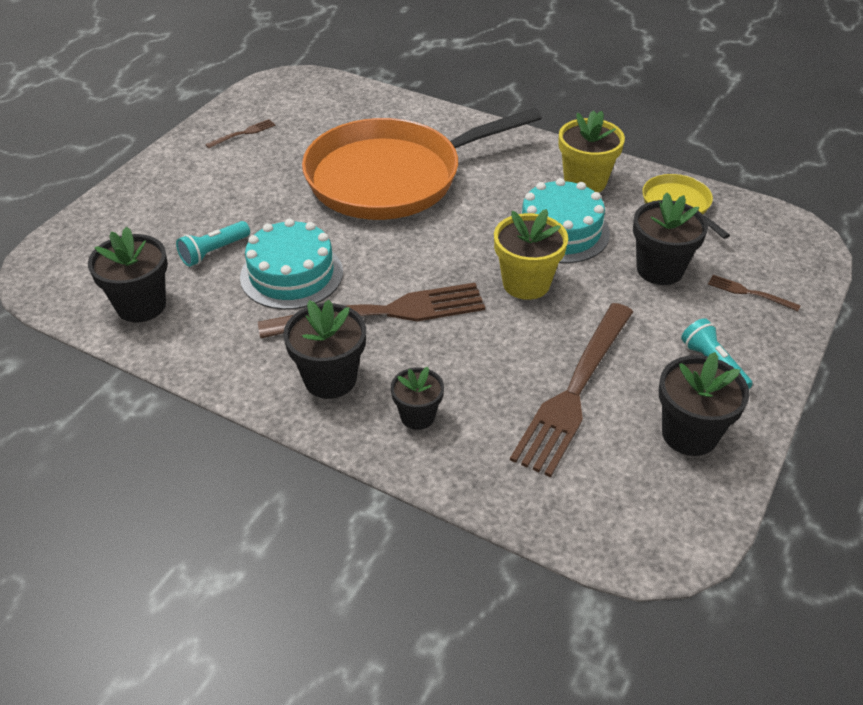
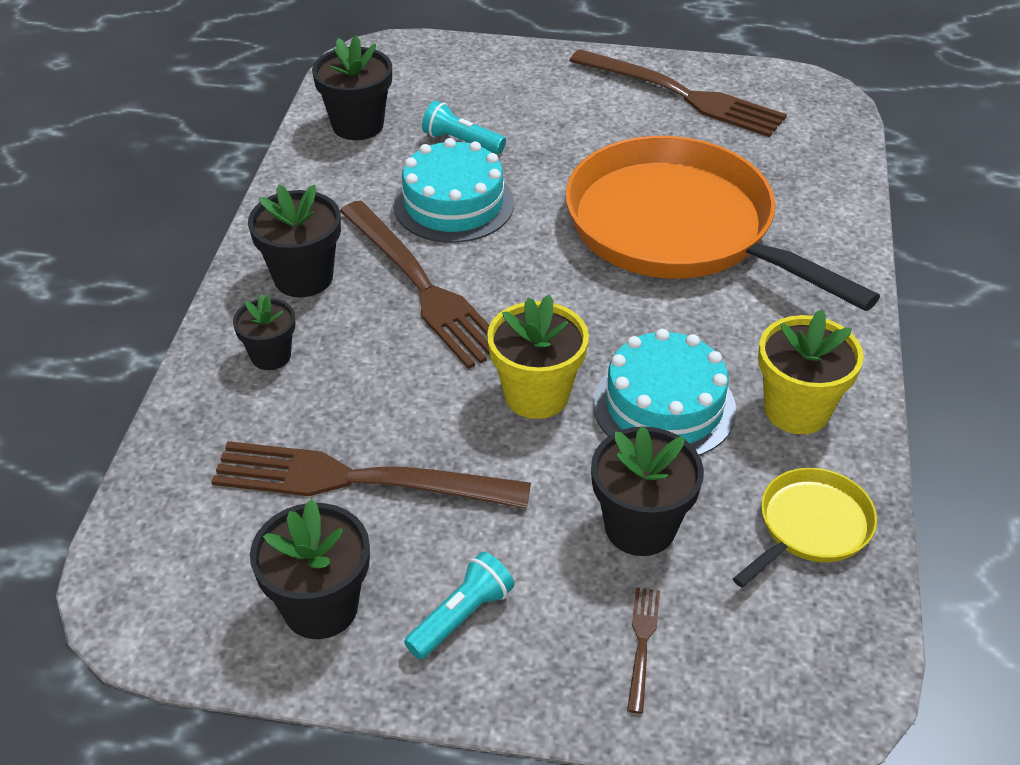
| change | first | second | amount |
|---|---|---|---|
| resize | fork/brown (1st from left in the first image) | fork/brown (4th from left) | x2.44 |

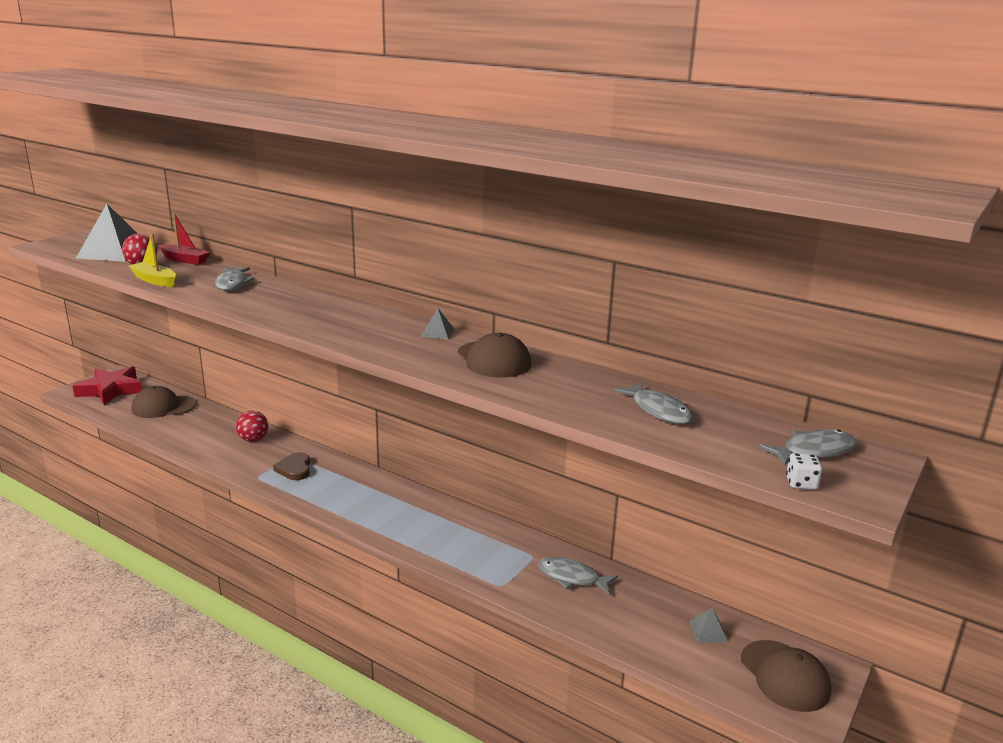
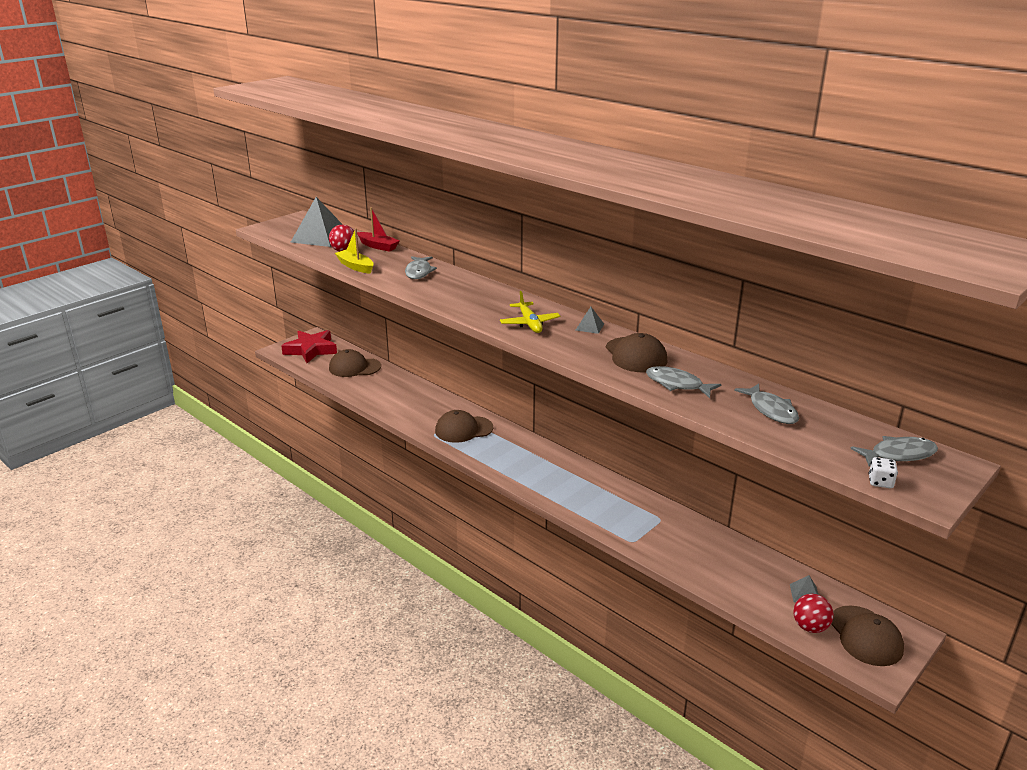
| change | first | second | amount |
|---|---|---|---|
| insert |  | plane/yellow |  |
| move | ball/red (2nd from left) |  |  |
| move | fish/grey (2nd from left) |  |  |
| replace | heart/brown | cap/brown (2nd from left) |  |

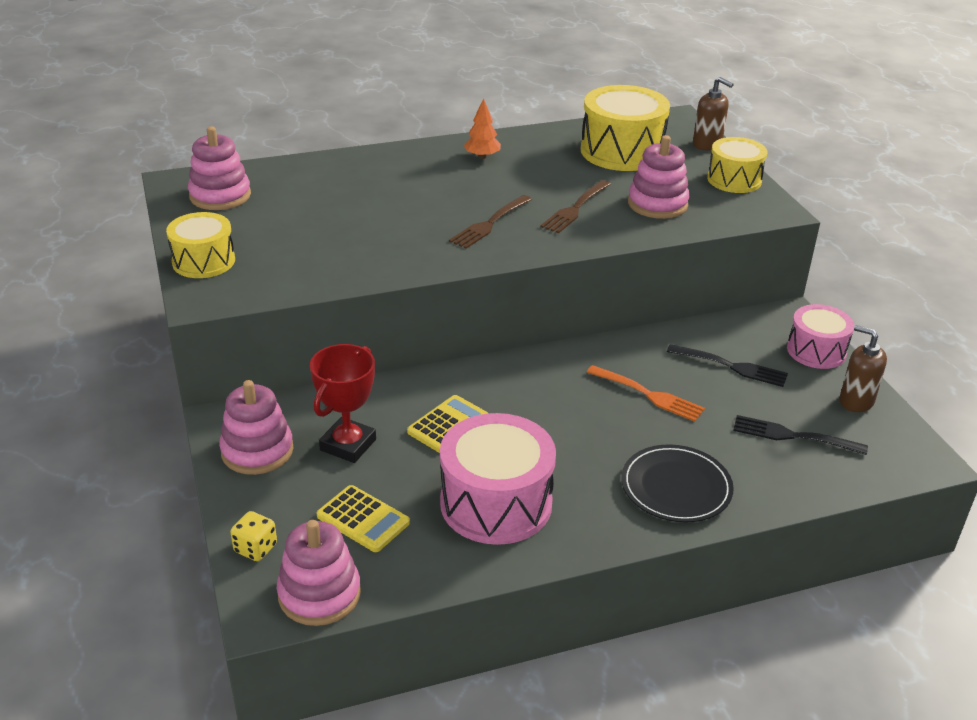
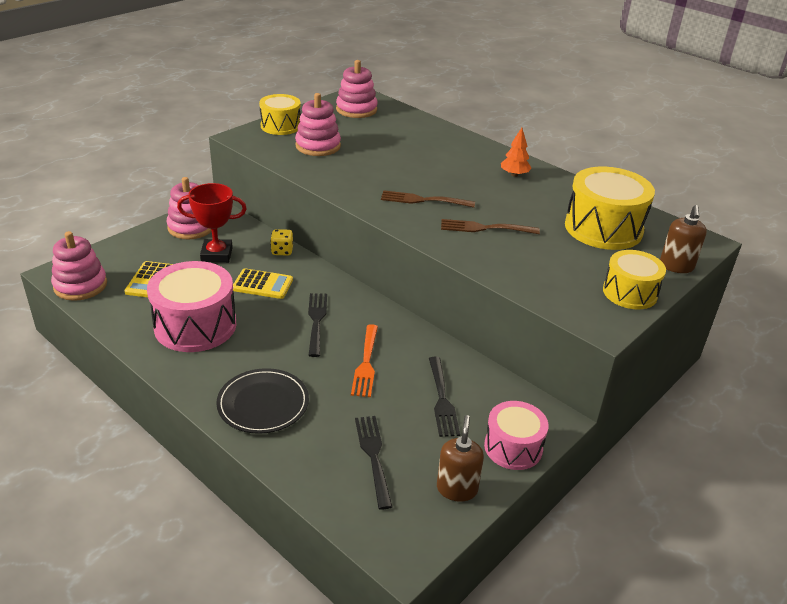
| change | first | second | amount |
|---|---|---|---|
| insert |  | fork/black (1st from left) |  |
| move | dice/yellow |  |  |
| move | stacking toy/pink (4th from left in the first image) | stacking toy/pink (3rd from left) |  |

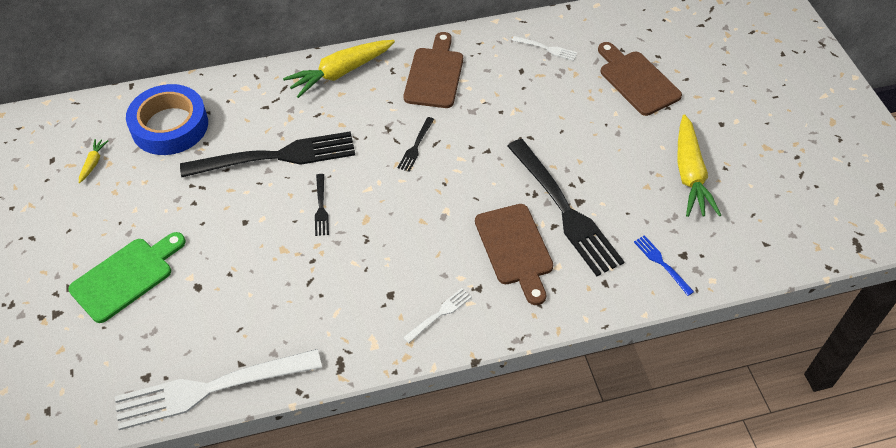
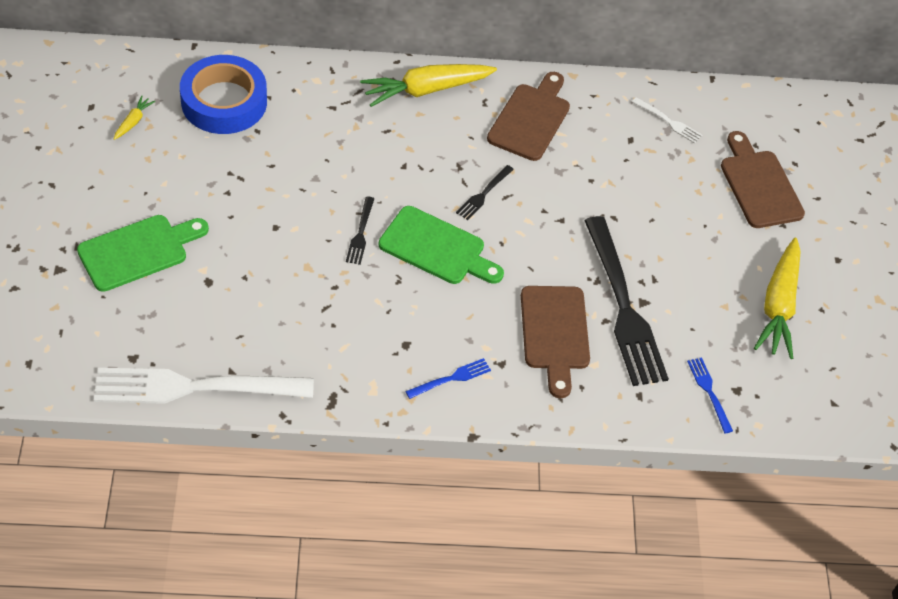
| change | first | second | amount |
|---|---|---|---|
| delete | fork/black (1st from left) |  |  |
| insert |  | cutting board/green (2nd from left) |  |
| recolor | fork/white (2nd from left) | fork/blue (1st from left) |  |

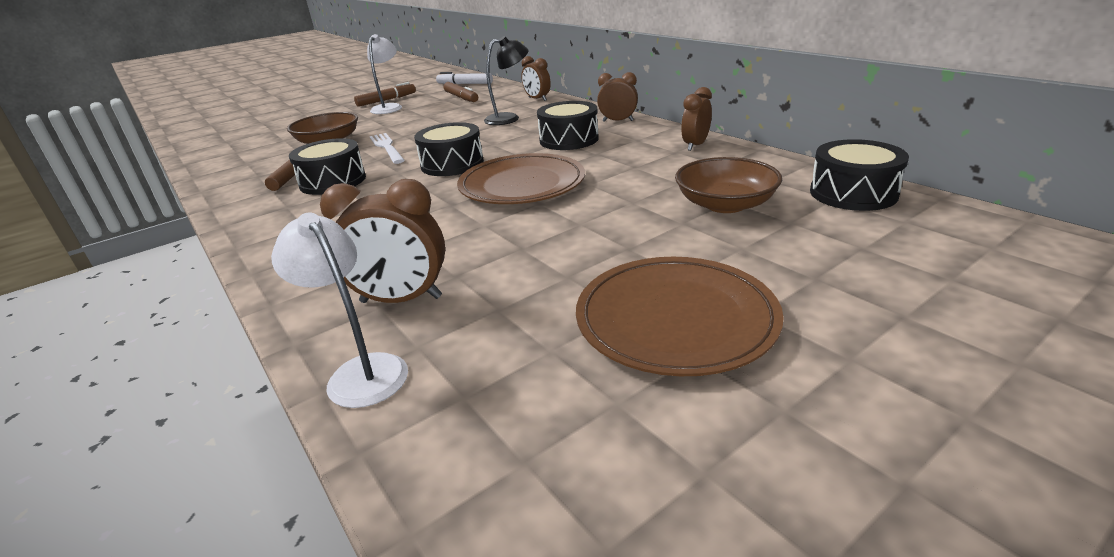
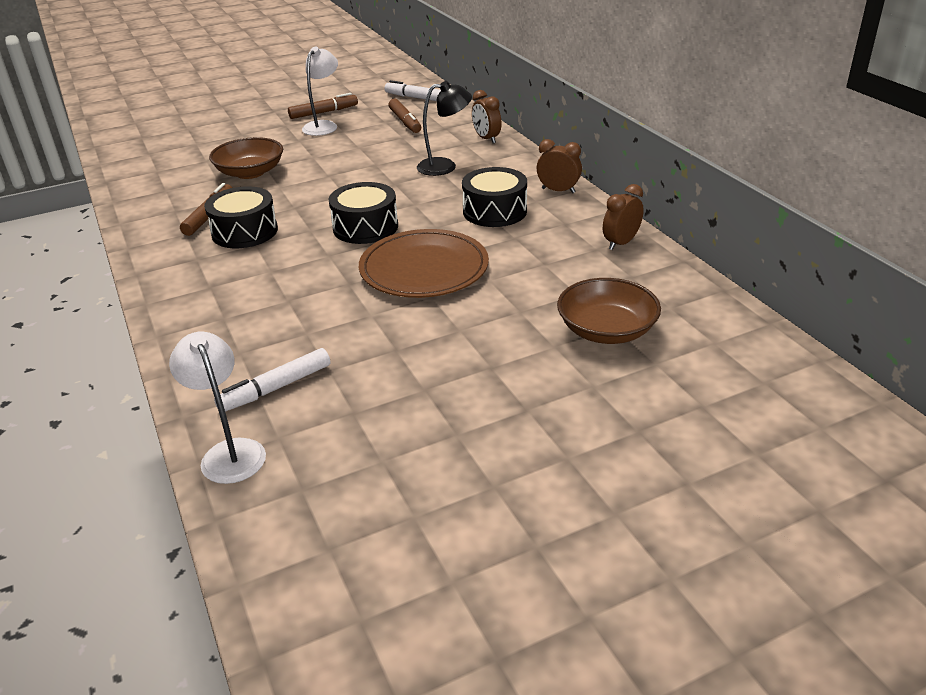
| change | first | second | amount |
|---|---|---|---|
| delete | fork/white |  |  |
| delete | plate/brown (2nd from left) |  |  |
| delete | drum/black (4th from left) |  |  |
| replace | clock/brown (1st from left) | marker/white (1st from left) |  |

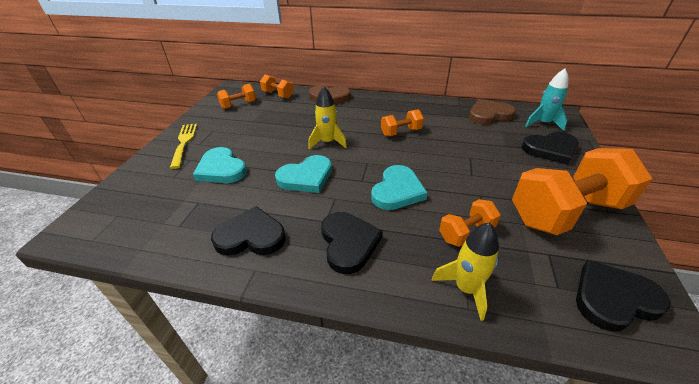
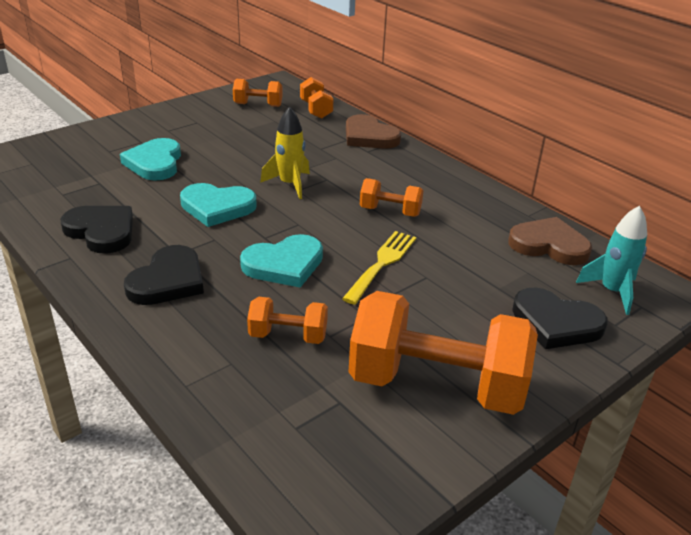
| change | first | second | amount |
|---|---|---|---|
| delete | rocket/yellow (2nd from left) |  |  |
| delete | heart/black (4th from left) |  |  |
| move | fork/yellow |  |  |

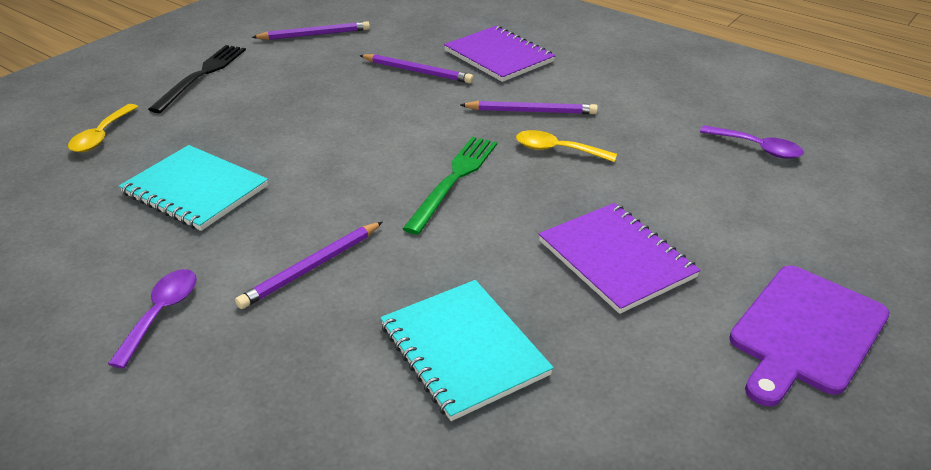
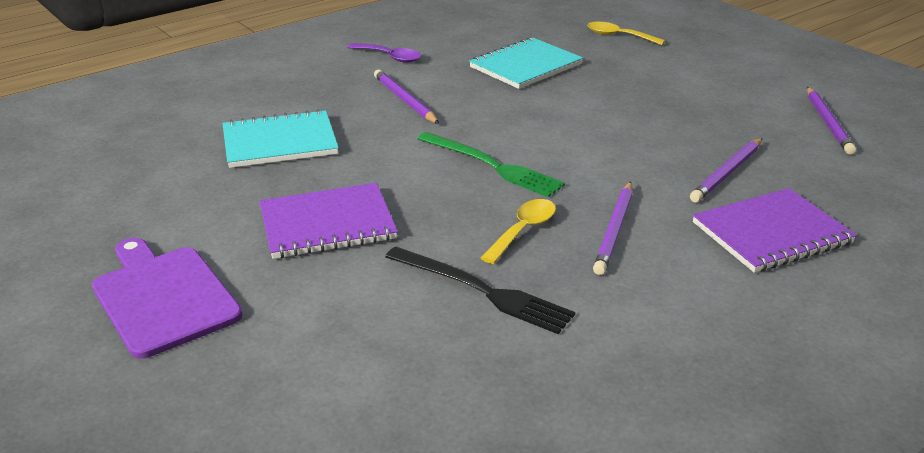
| change | first | second | amount |
|---|---|---|---|
| delete | spoon/purple (2nd from left) |  |  |
| move | fork/black |  |  |

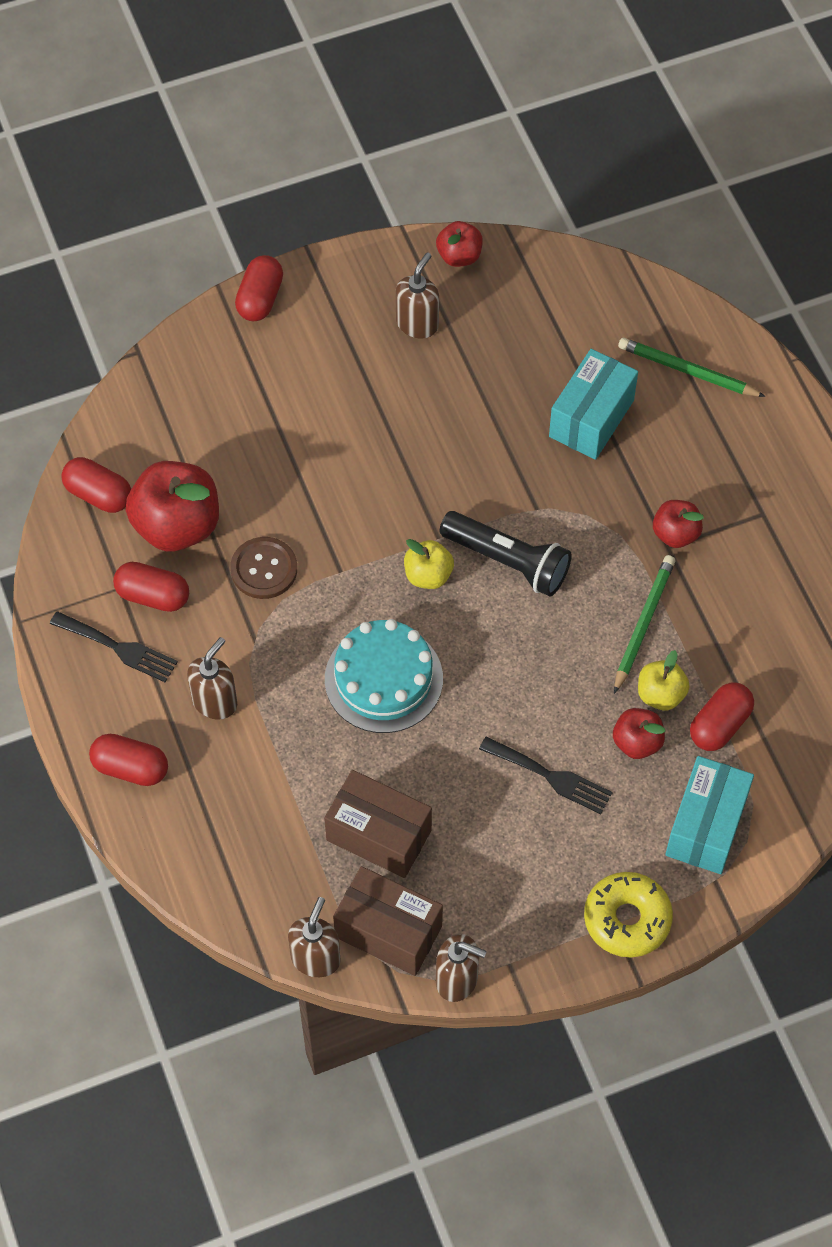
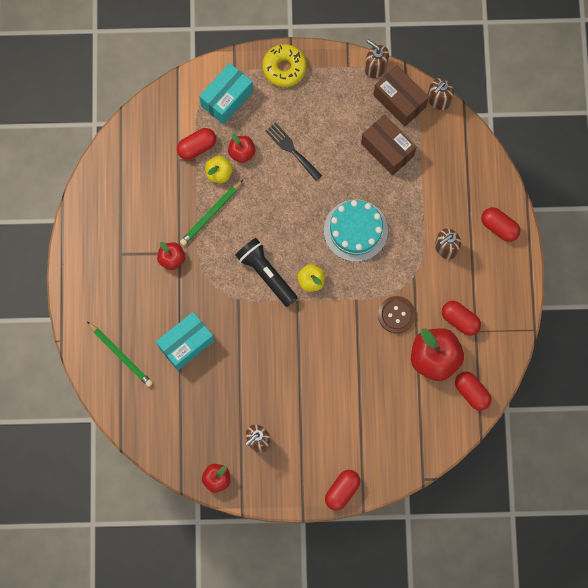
| change | first | second | amount |
|---|---|---|---|
| delete | fork/black (1st from left) |  |  |

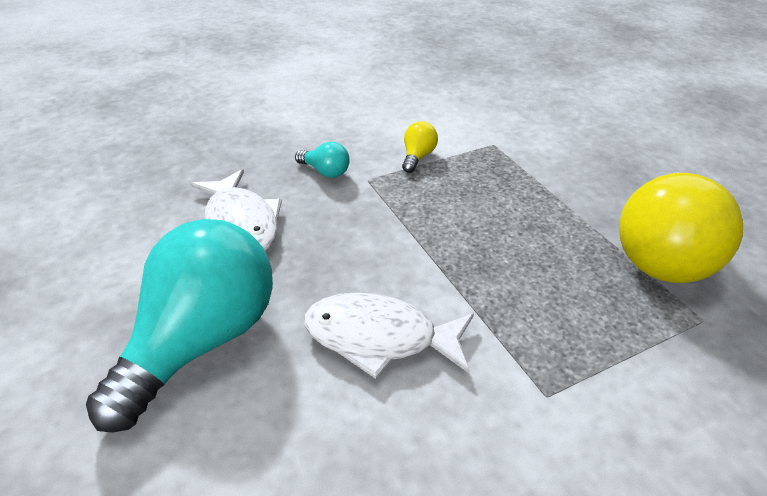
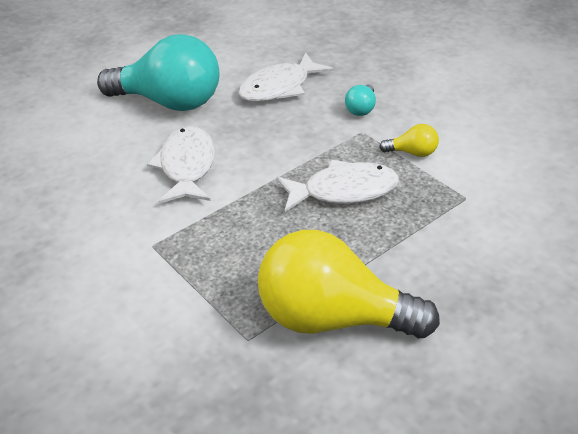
| change | first | second | amount |
|---|---|---|---|
| insert |  | fish/white (3rd from left) |  |

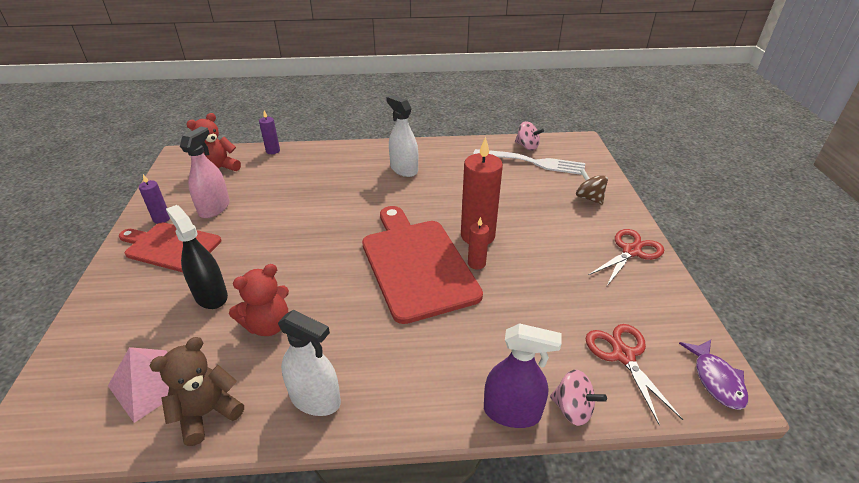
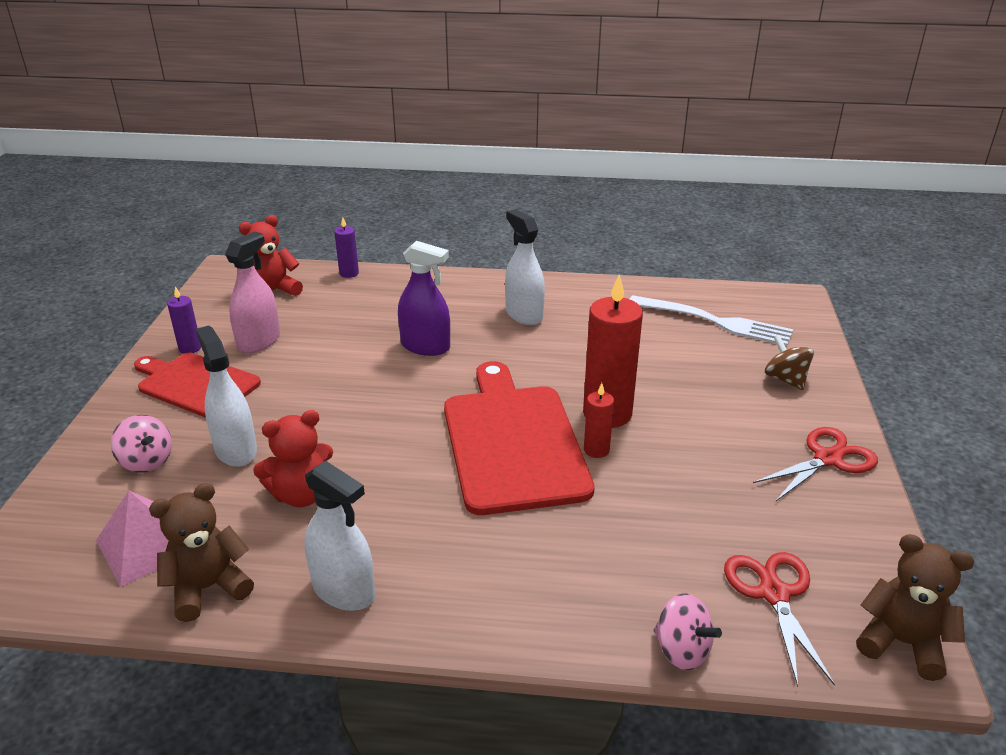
| change | first | second | amount |
|---|---|---|---|
| move | spray bottle/purple |  |  |
| move | spinning top/pink (1st from left) |  |  |
| replace | fish/purple | teddy bear/brown (2nd from left) |  |
| recolor | spray bottle/black | spray bottle/white (1st from left) |  |

